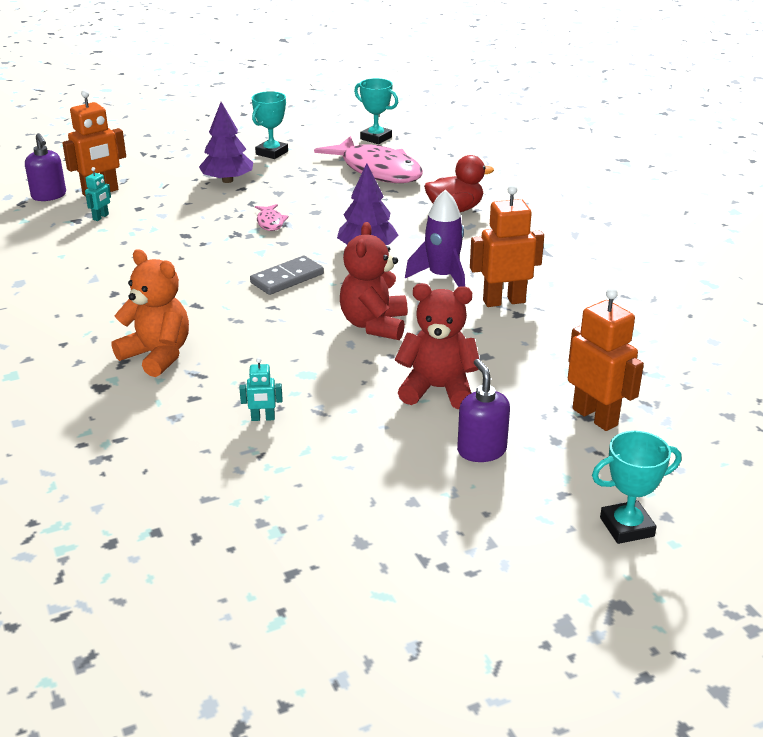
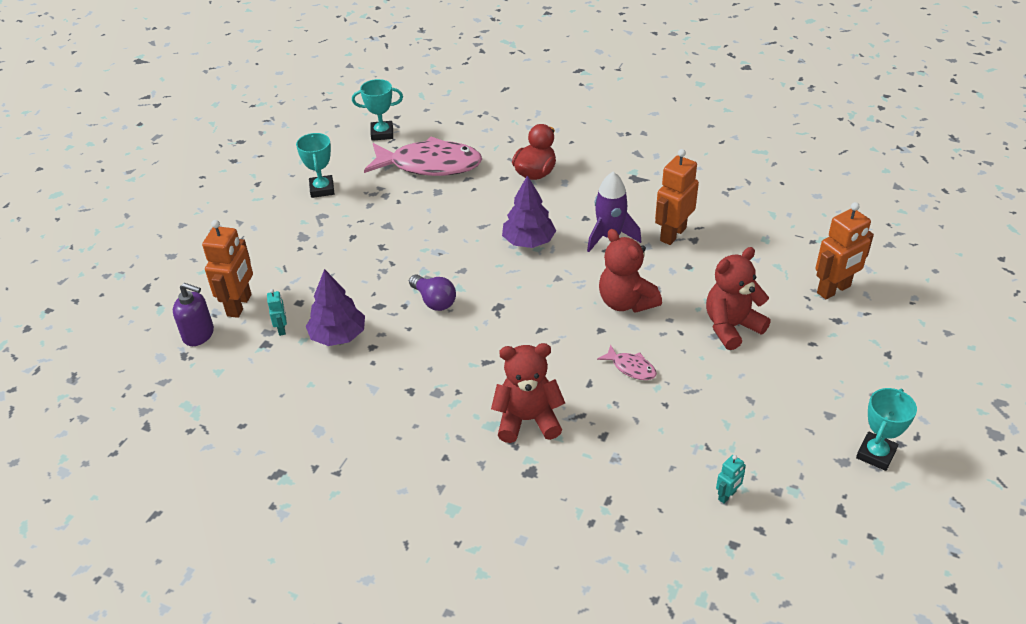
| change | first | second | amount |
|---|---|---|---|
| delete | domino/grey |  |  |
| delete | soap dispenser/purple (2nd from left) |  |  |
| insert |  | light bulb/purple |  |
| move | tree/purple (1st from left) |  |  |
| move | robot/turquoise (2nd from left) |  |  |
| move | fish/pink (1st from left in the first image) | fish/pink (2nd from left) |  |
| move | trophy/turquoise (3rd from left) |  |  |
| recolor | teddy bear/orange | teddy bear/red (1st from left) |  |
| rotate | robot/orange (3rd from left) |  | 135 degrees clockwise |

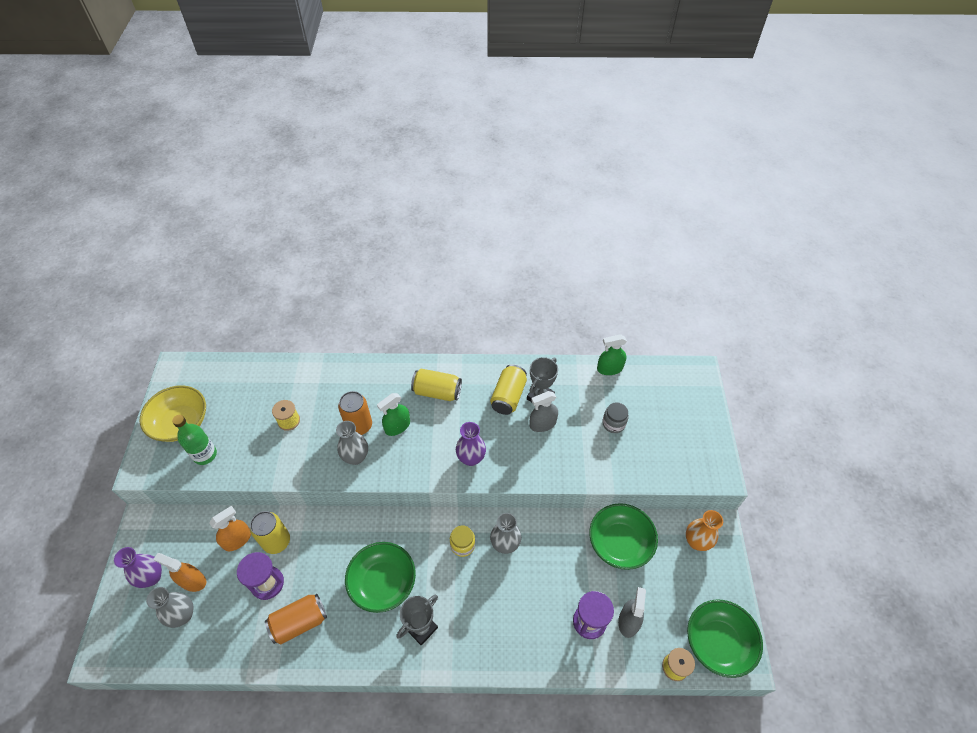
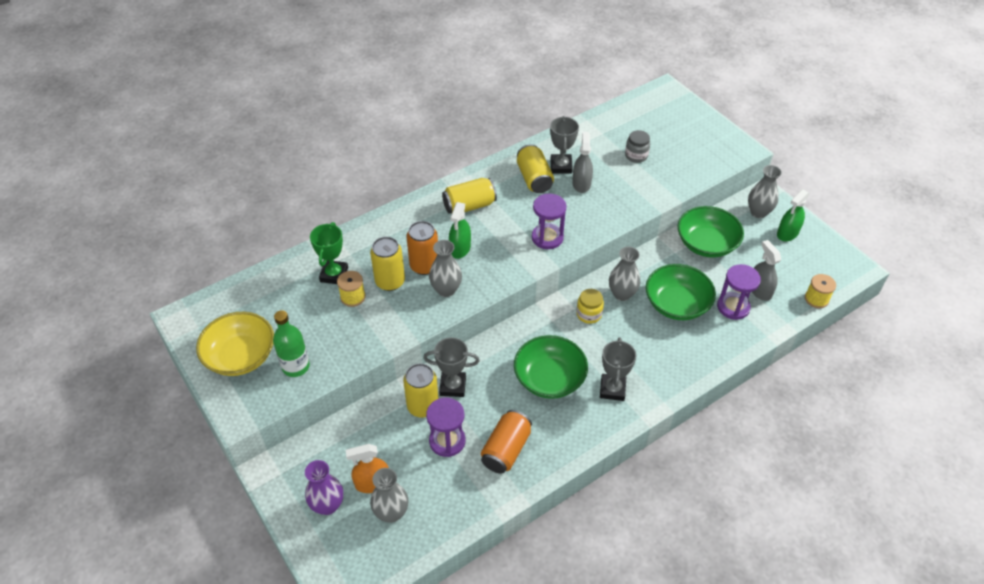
| change | first | second | amount |
|---|---|---|---|
| delete | spray bottle/orange (2nd from left) |  |  |
| insert |  | trophy/green |  |
| insert |  | can/yellow (1st from left) |  |
| insert |  | trophy/grey (1st from left) |  |
| move | spray bottle/green (2nd from left) |  |  |
| move | bowl/green (3rd from left in the first image) | bowl/green (2nd from left) |  |
| replace | vase/purple (2nd from left) | hourglass/purple (2nd from left) |  |
| recolor | vase/orange | vase/grey (4th from left) |  |
| rotate | spray bottle/grey (1st from left) |  | 150 degrees clockwise |

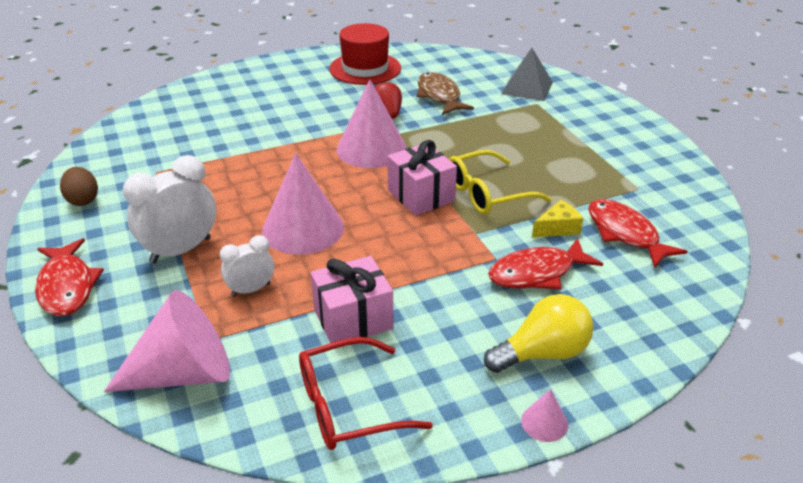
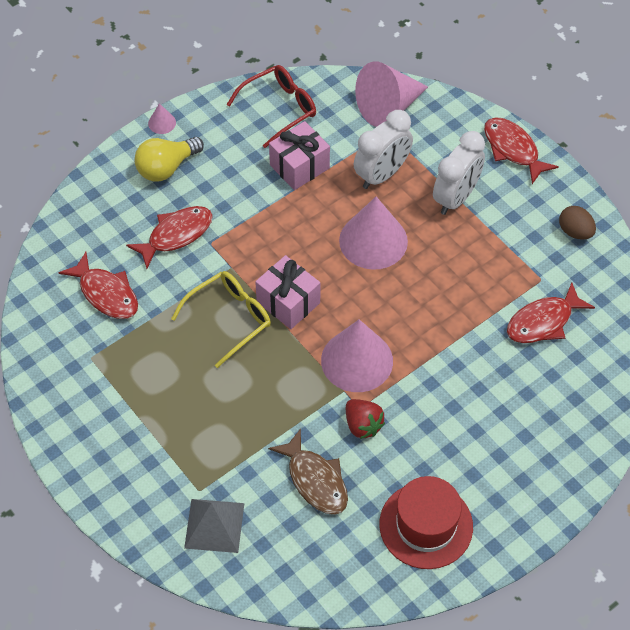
| change | first | second | amount |
|---|---|---|---|
| delete | cheese/yellow |  |  |
| insert |  | fish/red (4th from left) |  |
| resize | clock/white (2nd from left in the first image) | clock/white (1st from left) | x1.73 |

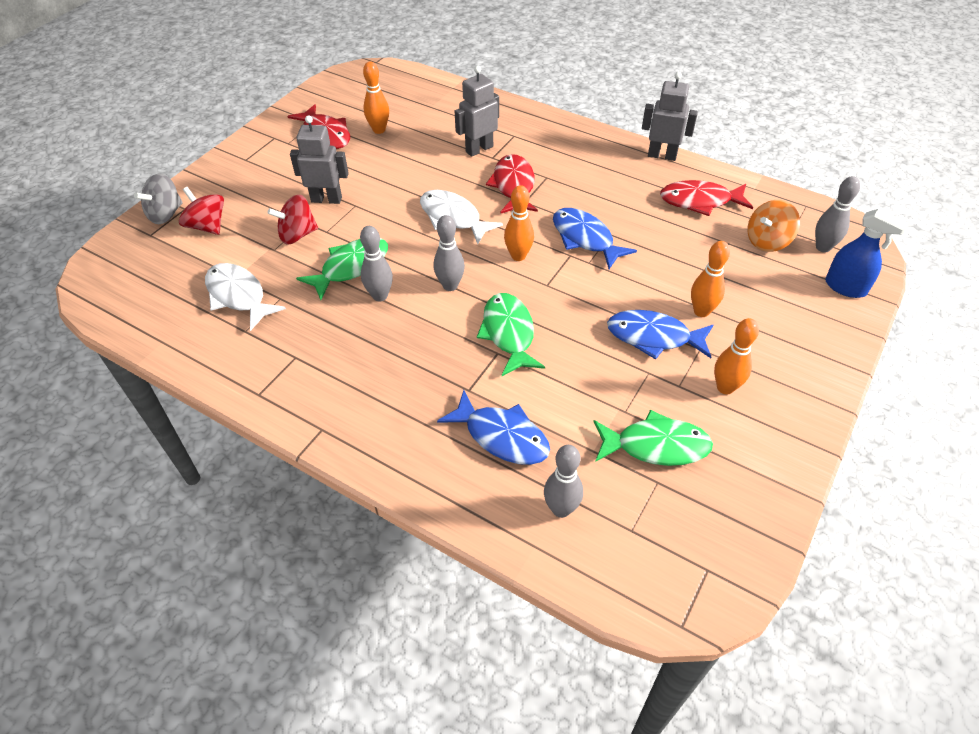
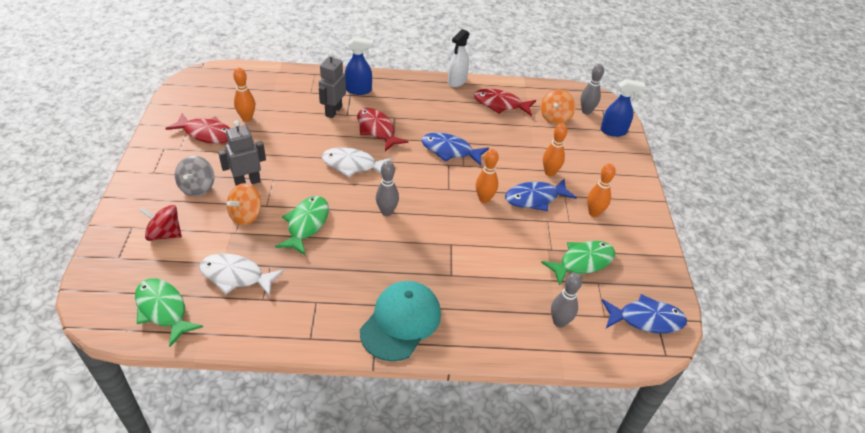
| change | first | second | amount |
|---|---|---|---|
| delete | bowling pin/grey (1st from left) |  |  |
| insert |  | spray bottle/blue (1st from left) |  |
| insert |  | cap/turquoise |  |
| move | spinning top/grey |  |  |
| move | fish/blue (1st from left in the first image) | fish/blue (3rd from left) |  |
| move | fish/green (2nd from left in the first image) | fish/green (1st from left) |  |
| move | bowling pin/orange (2nd from left) |  |  |
| replace | robot/grey (3rd from left) | spray bottle/white |  |
| recolor | spinning top/red (2nd from left) | spinning top/orange (1st from left) |  |
| rotate | fish/red (3rd from left) |  | 45 degrees clockwise |

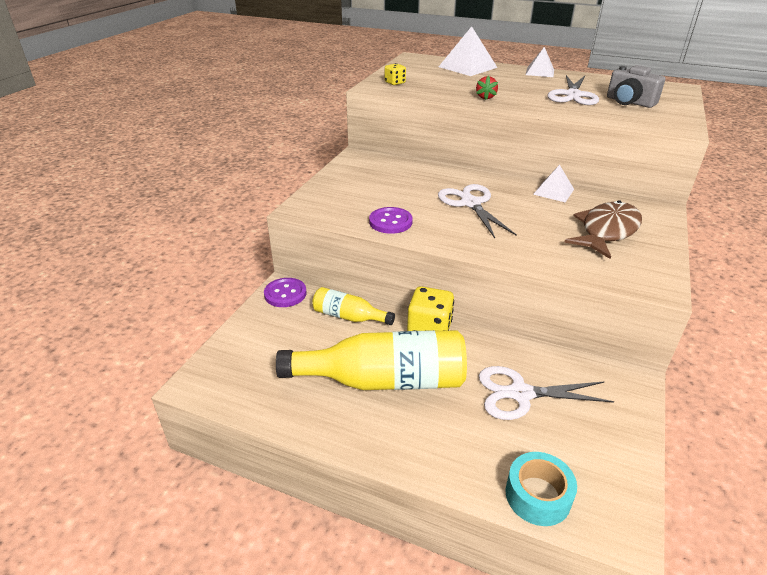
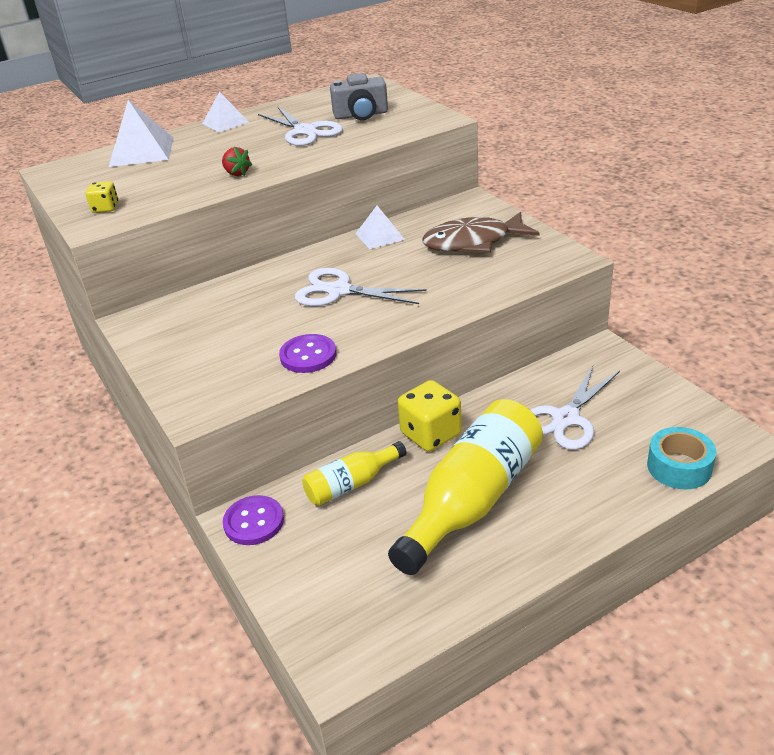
| change | first | second | amount |
|---|---|---|---|
| rotate | fish/brown |  | 90 degrees counterclockwise |

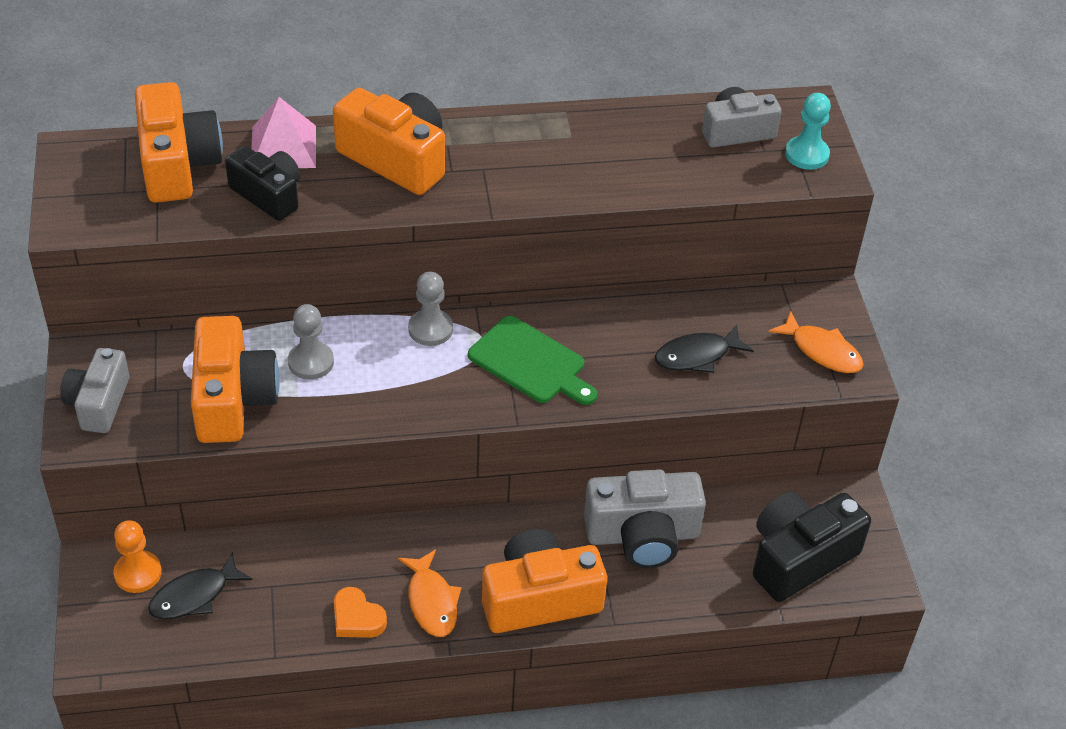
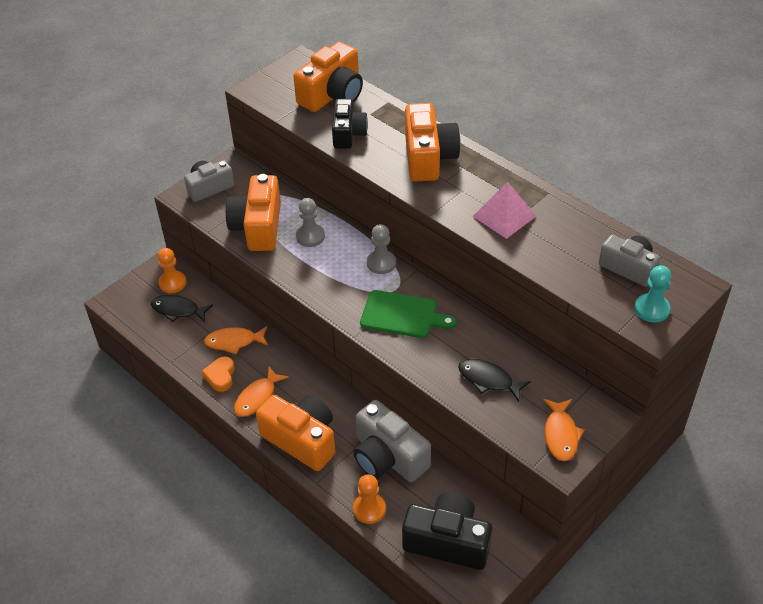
| change | first | second | amount |
|---|---|---|---|
| insert |  | fish/orange (1st from left) |  |
| insert |  | pawn/orange (2nd from left) |  |
| move | pyramid/pink |  |  |
| rotate | camera/orange (2nd from left in the first image) | camera/orange (1st from left) | 135 degrees clockwise |
| rotate | cutting board/green |  | 75 degrees counterclockwise |

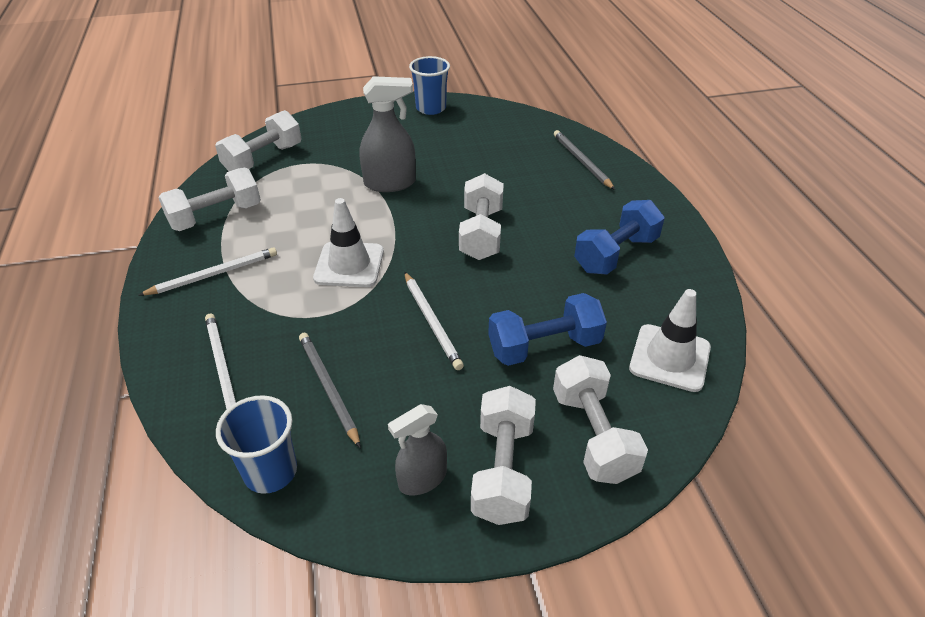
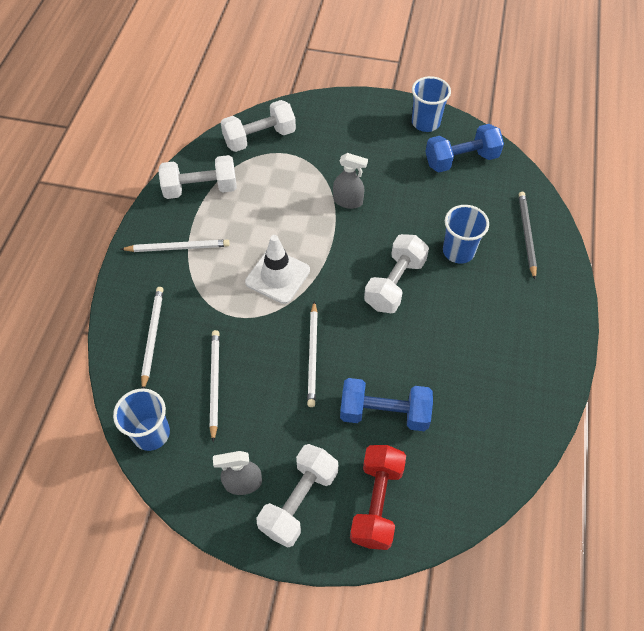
| change | first | second | amount |
|---|---|---|---|
| delete | traffic cone/white (2nd from left) |  |  |
| insert |  | cup/blue (3rd from left) |  |
| move | dumbbell/blue (2nd from left) |  |  |
| recolor | pencil/grey (1st from left) | pencil/white (3rd from left) |  |
| recolor | dumbbell/white (5th from left) | dumbbell/red |  |
| resize | spray bottle/grey (1st from left in the first image) | spray bottle/grey (2nd from left) | x0.66 |

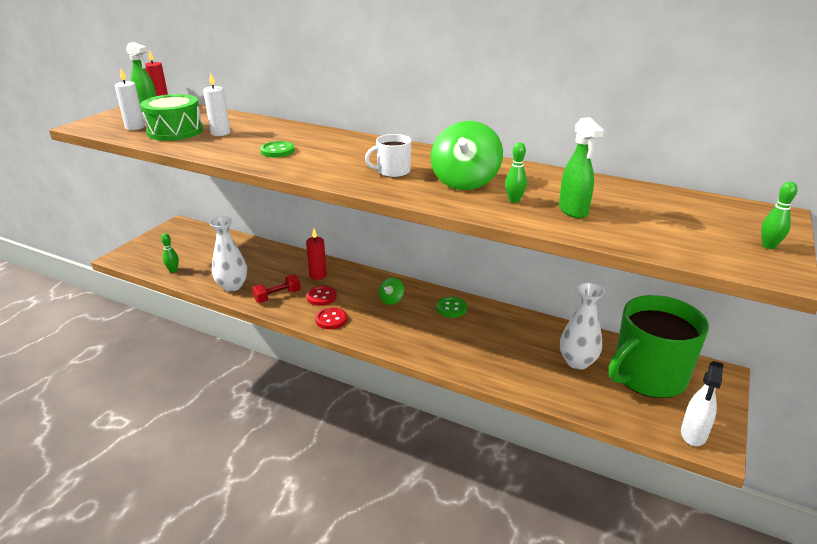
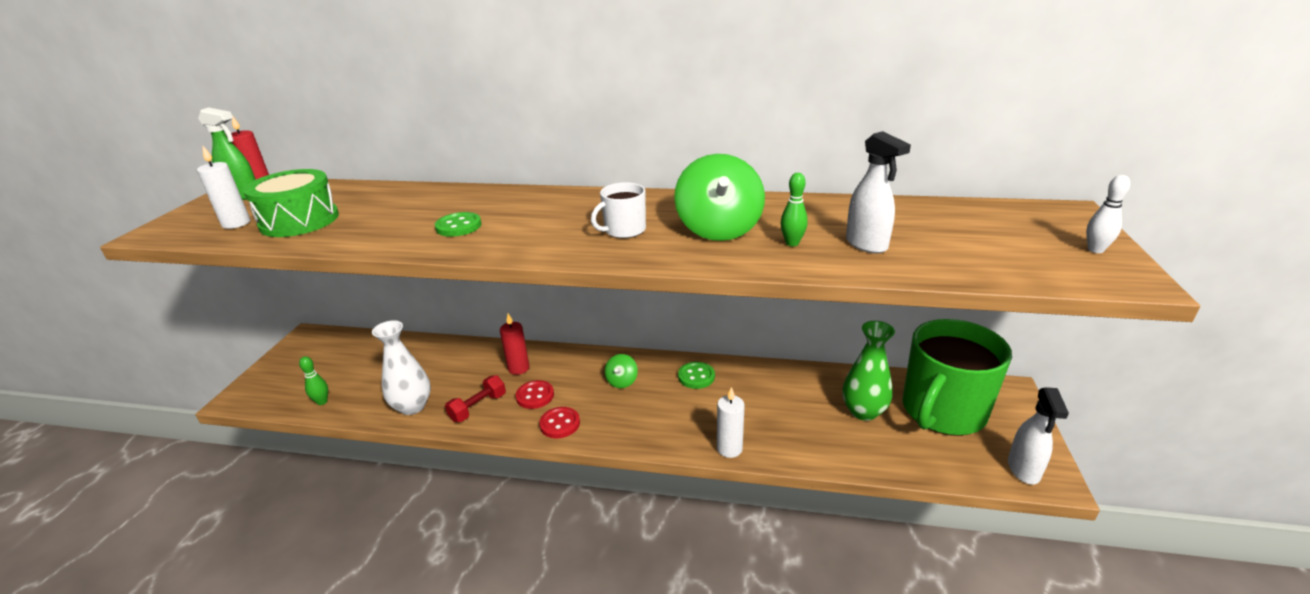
| change | first | second | amount |
|---|---|---|---|
| move | candle/white (2nd from left) |  |  |
| recolor | spray bottle/green (2nd from left) | spray bottle/white (1st from left) |  |
| recolor | vase/white (2nd from left) | vase/green |  |
| recolor | bowling pin/green (3rd from left) | bowling pin/white |  |

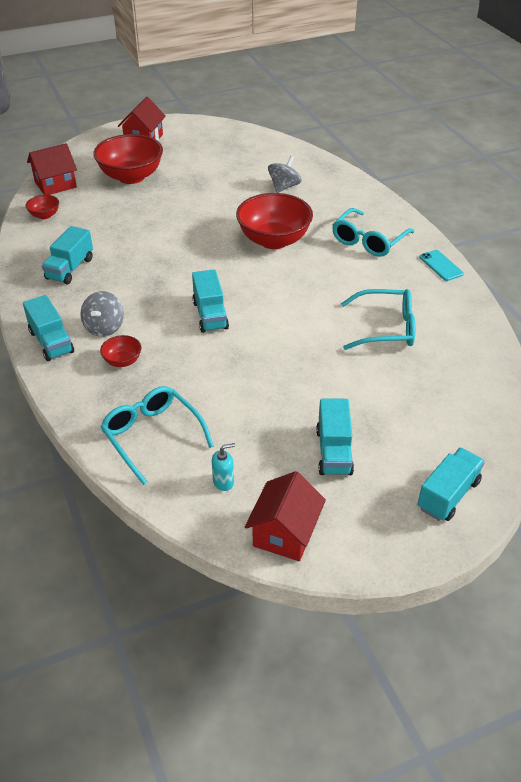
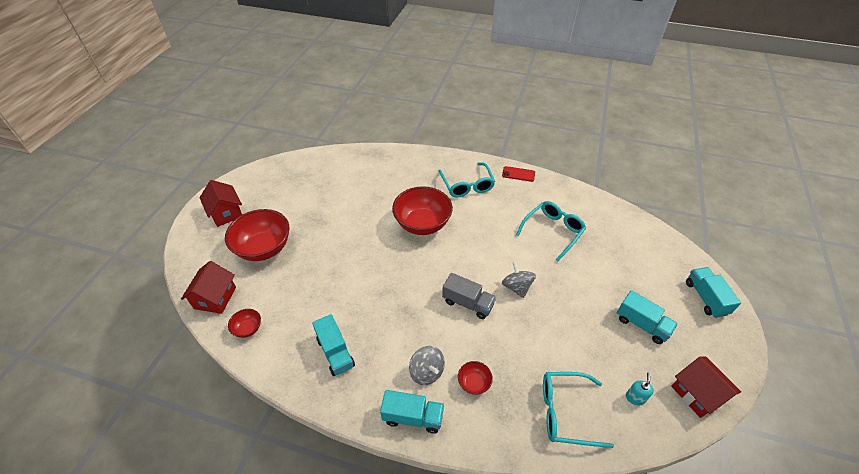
| change | first | second | amount |
|---|---|---|---|
| move | spinning top/grey (2nd from left) |  |  |
| recolor | truck/turquoise (3rd from left) | truck/grey |  |
| recolor | phone/turquoise | phone/red |  |

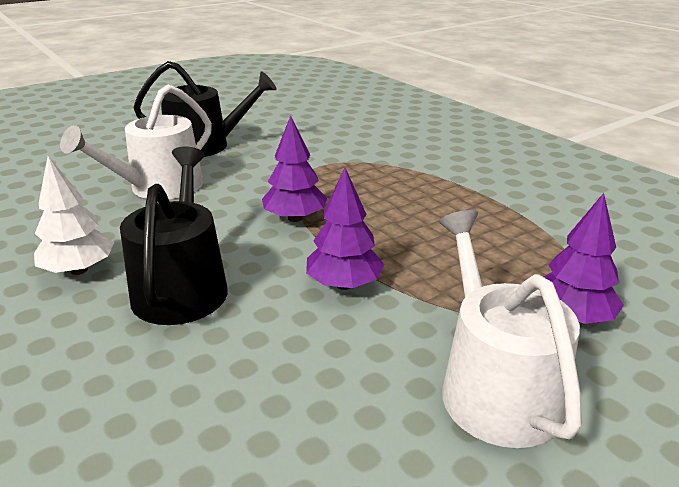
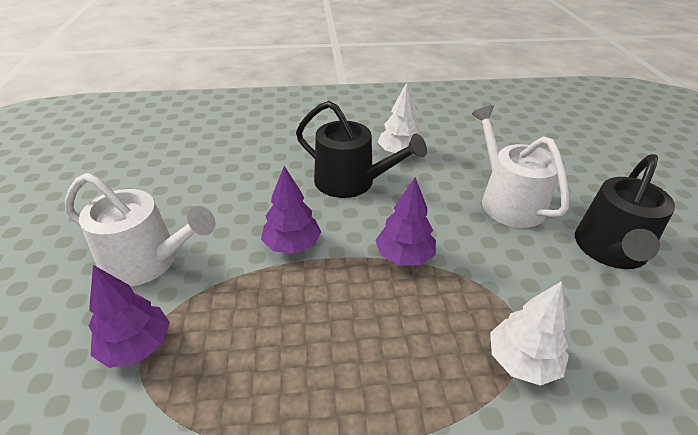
| change | first | second | amount |
|---|---|---|---|
| insert |  | tree/white (2nd from left) |  |

